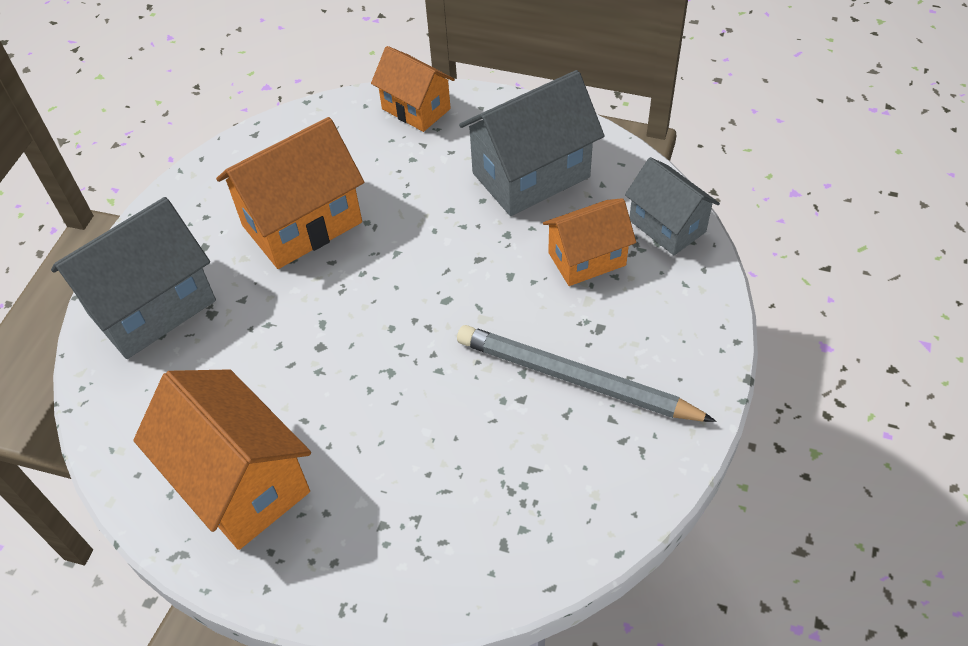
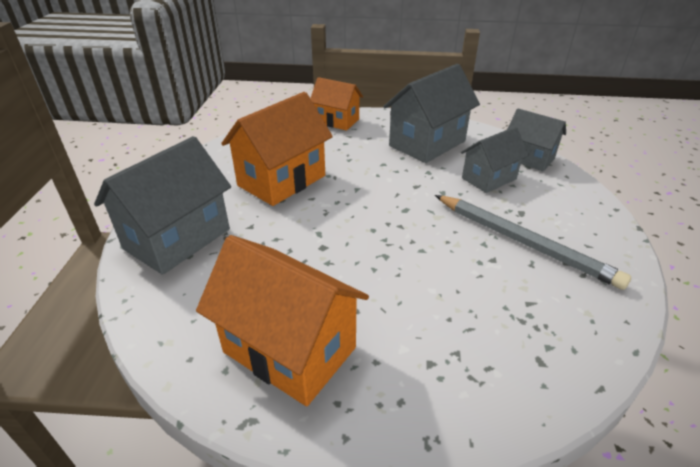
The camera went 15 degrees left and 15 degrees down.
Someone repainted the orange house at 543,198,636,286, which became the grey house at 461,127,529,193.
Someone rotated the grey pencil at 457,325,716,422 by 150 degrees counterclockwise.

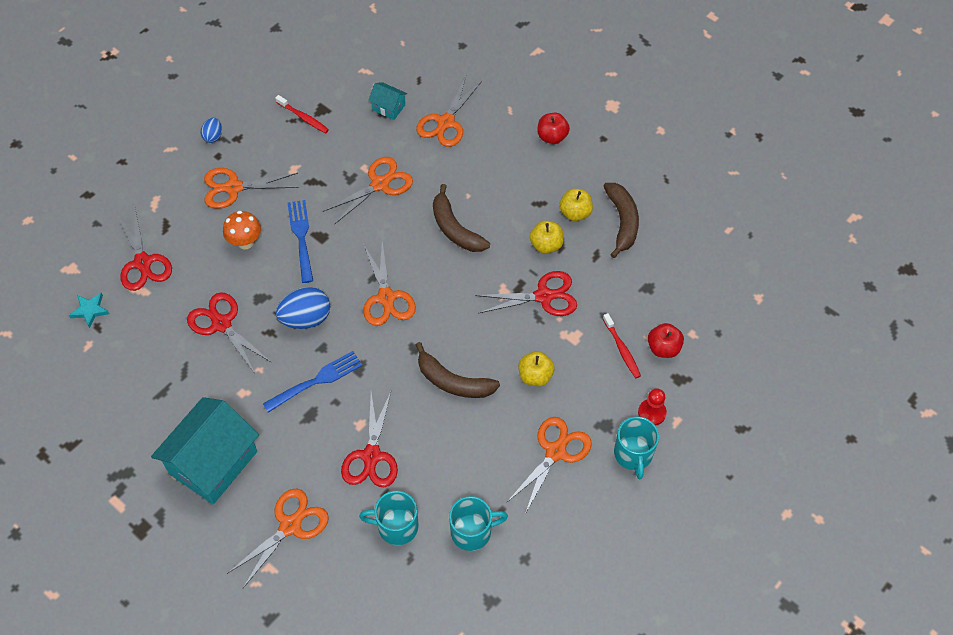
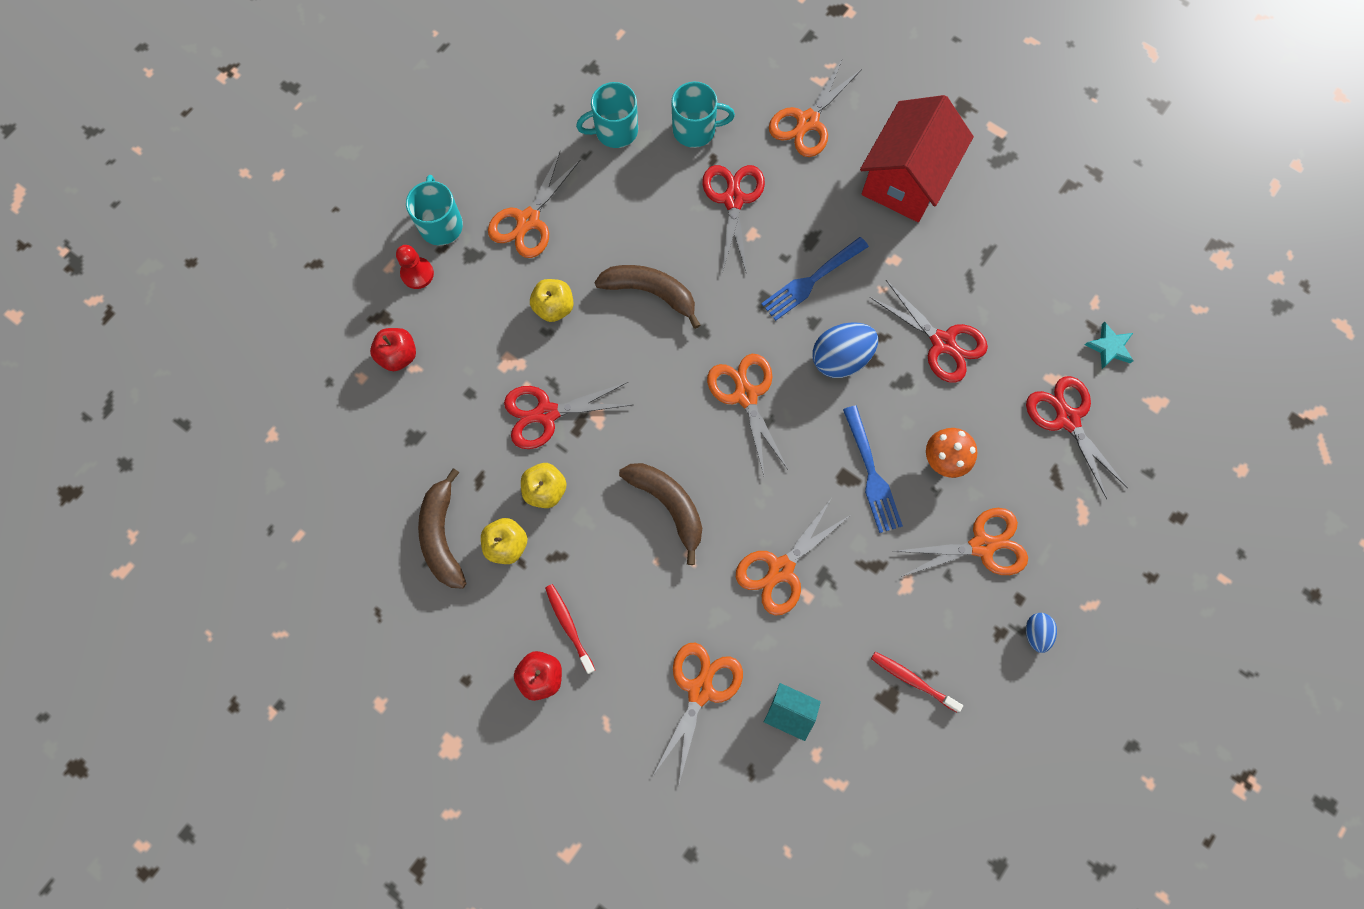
The camera went 175 degrees right and 15 degrees up.
Someone carried the red toothbrush from 603,313,641,378 to 545,584,595,674.
Someone repainted the turquoise house at 151,397,259,504, which became the red house at 860,95,974,222.

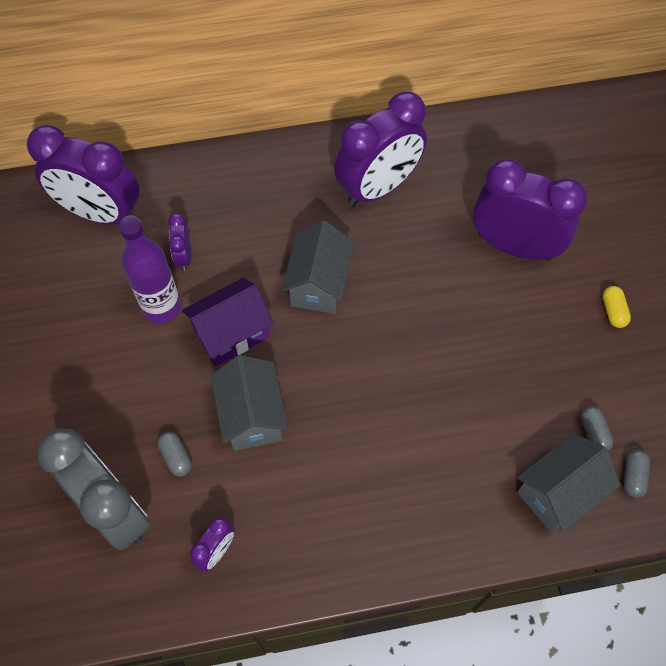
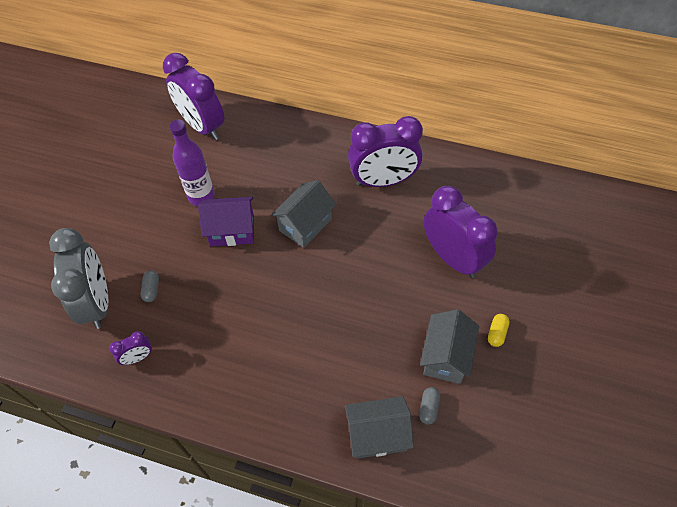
The camera went 30 degrees right and 5 degrees down.
Someone took away the purple clock at 168,213,191,271.
Someone took away the grey capsule at 624,450,650,498.
Someone carried the grey house from 211,355,288,451 to 420,309,479,384.

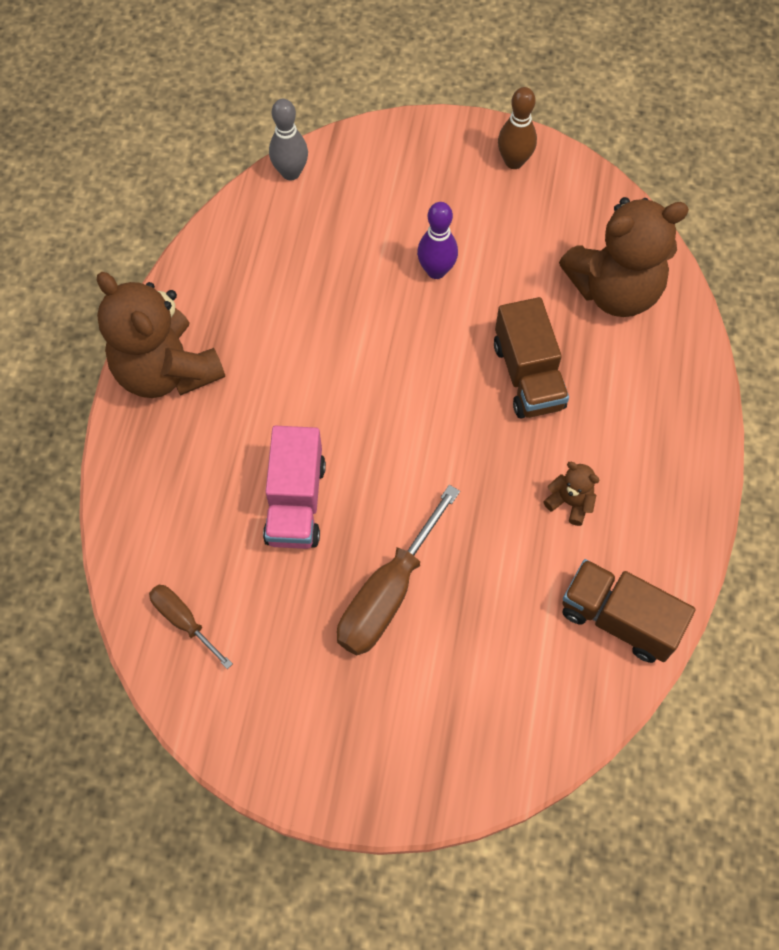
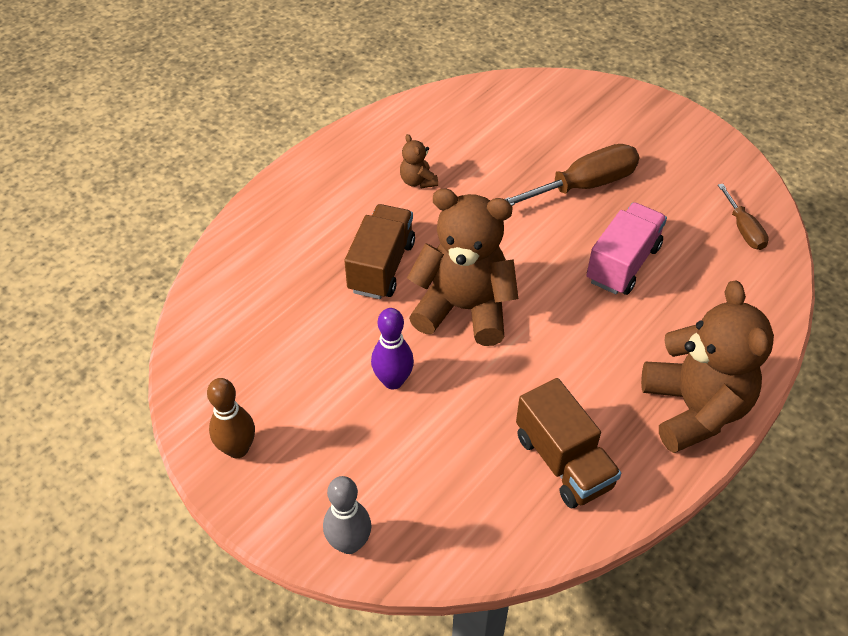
The camera went 150 degrees left and 15 degrees down.
Someone carried the grey bowling pin from 269,99,308,180 to 323,476,371,554.
Someone carried the brown teddy bear from 559,197,689,317 to 407,188,518,346.
Someone carried the brown truck from 563,559,696,663 to 516,378,621,508.

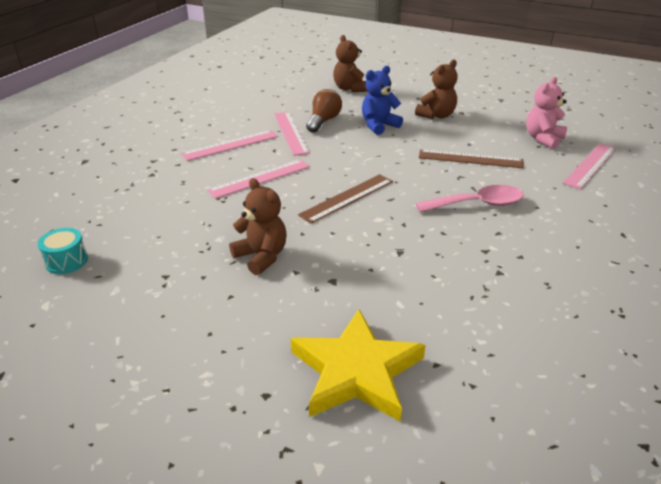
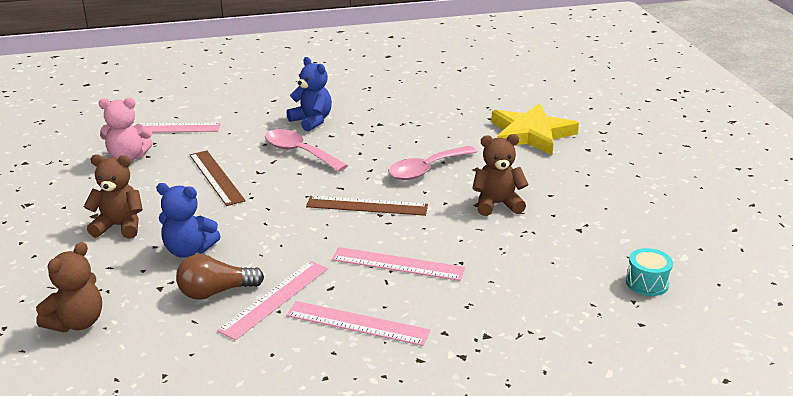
The camera went 130 degrees left and 5 degrees down.
Someone put down the blue teddy bear at 287,57,332,131.
Someone put down the pink spoon at 388,146,477,180.
Someone rotated the brown teddy bear at 229,178,287,275 by 75 degrees clockwise.

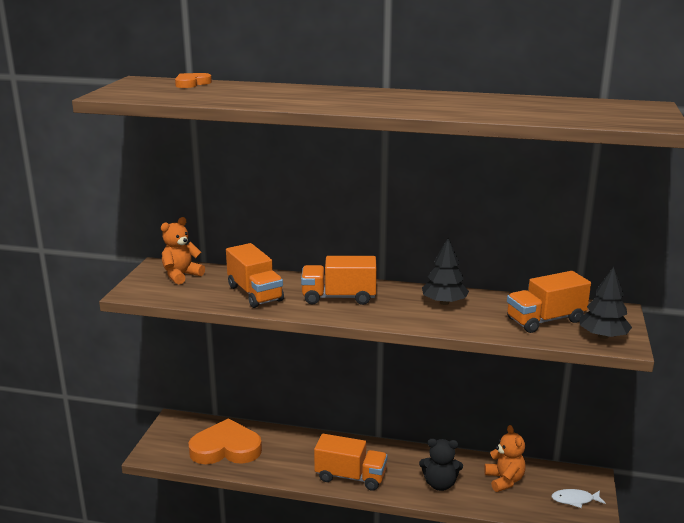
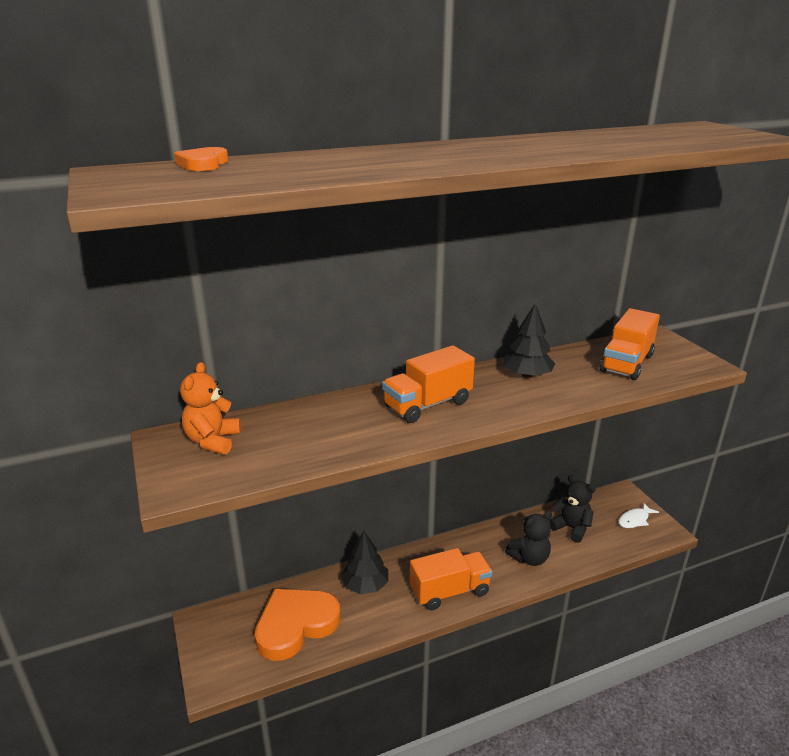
The camera went 35 degrees left and 5 degrees up.
Someone took away the orange truck at 226,243,284,308.
Someone carried the black tree from 580,267,632,339 to 341,531,388,594.
Someone repainted the orange teddy bear at 484,425,526,492, which became the black teddy bear at 549,475,596,543.

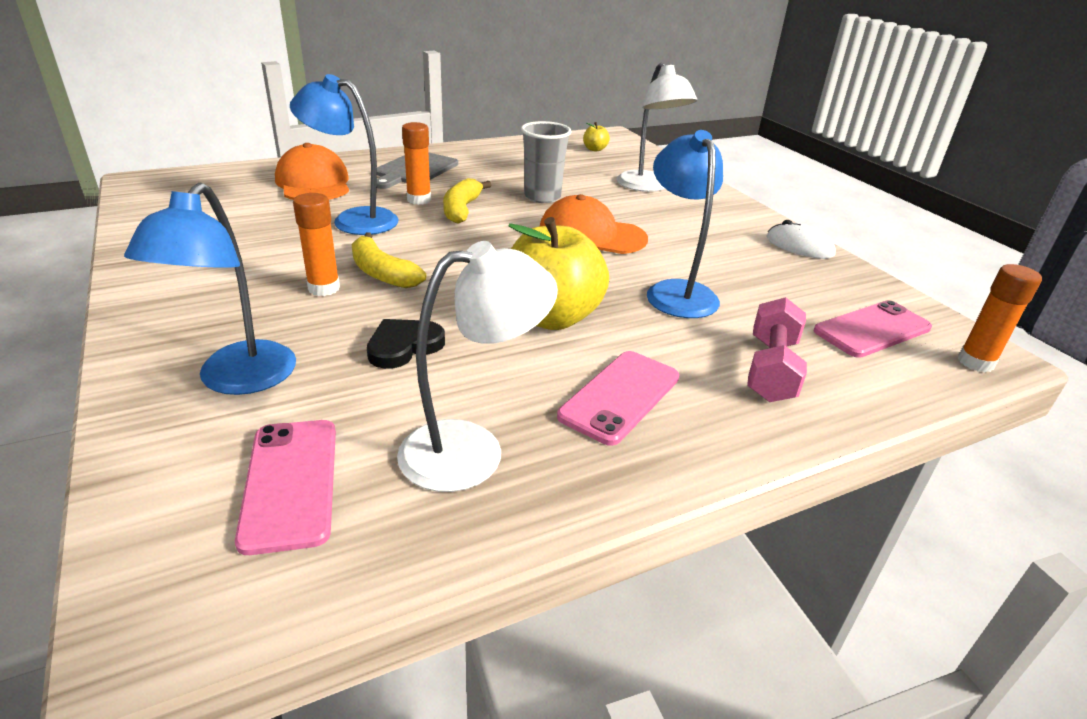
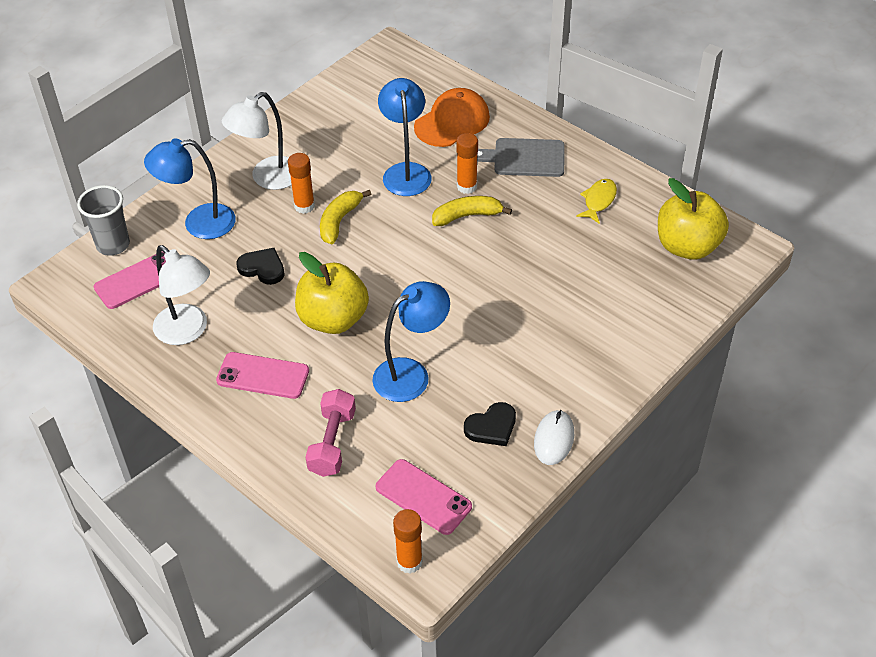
The camera went 70 degrees right and 15 degrees up.
Someone took away the orange cap at 540,194,648,254.
Someone put down the black heart at 464,402,516,446.
Someone put down the yellow fish at 576,179,617,224.
Someone carried the grey cup from 521,121,572,203 to 77,185,130,256.
Someone carried the white lamp from 617,63,697,192 to 222,92,292,190.
Someone rotated the pink dumbbell at 747,297,807,402 by 75 degrees counterclockwise.
Someone scaled the yellow apple at 583,122,610,151 by 2.39.

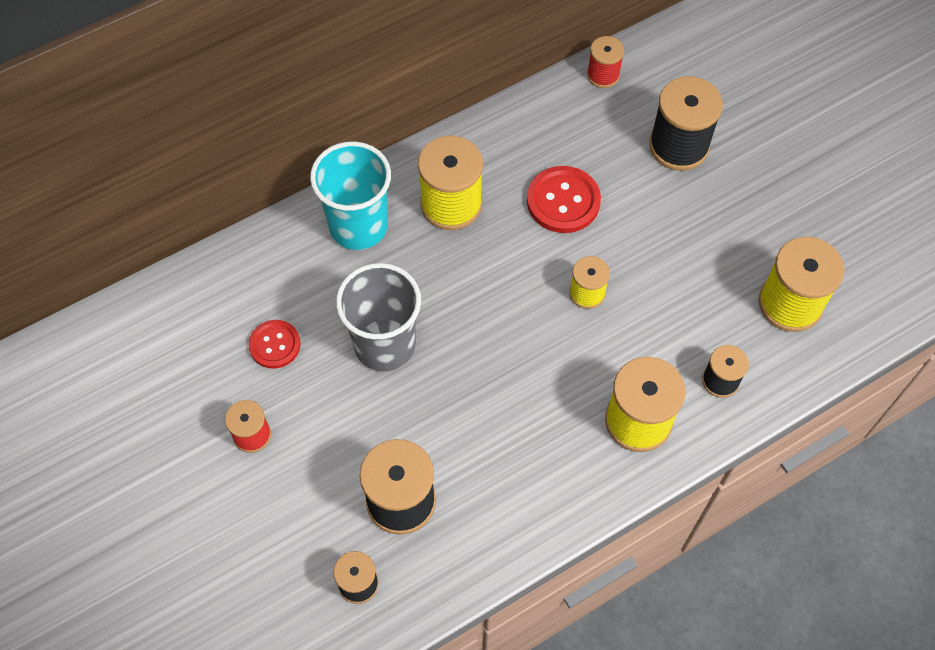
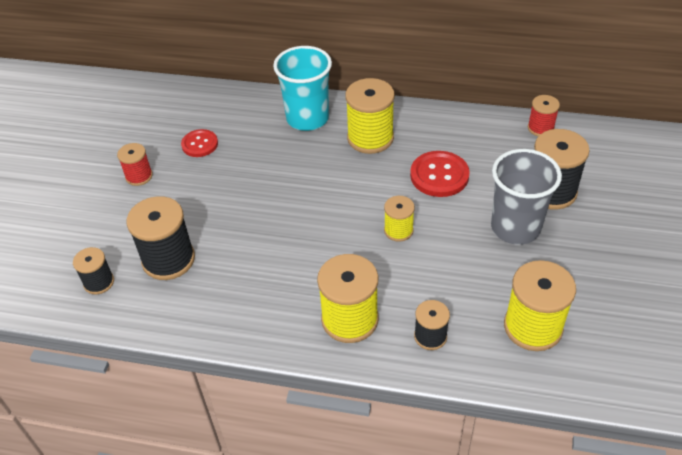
The camera went 45 degrees right and 15 degrees down.
Someone carried the grey cup from 336,263,421,371 to 491,149,562,245.

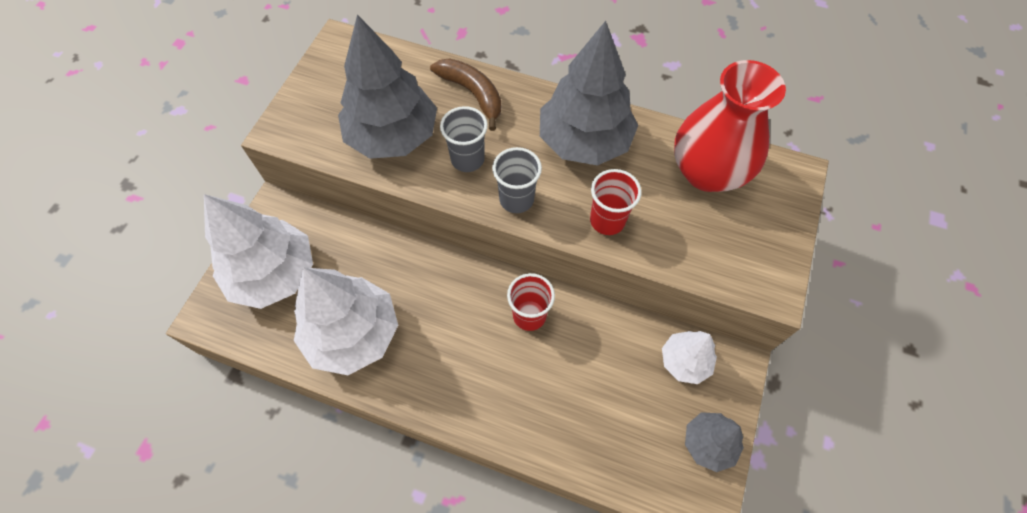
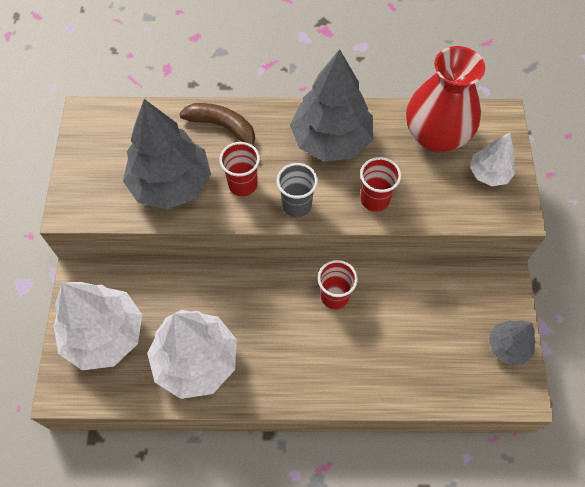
The camera went 20 degrees left and 0 degrees up.
Someone carried the white tree from 662,331,717,384 to 470,133,516,186.
Someone repainted the grey cup at 440,106,488,172, which became the red cup at 219,142,260,196.

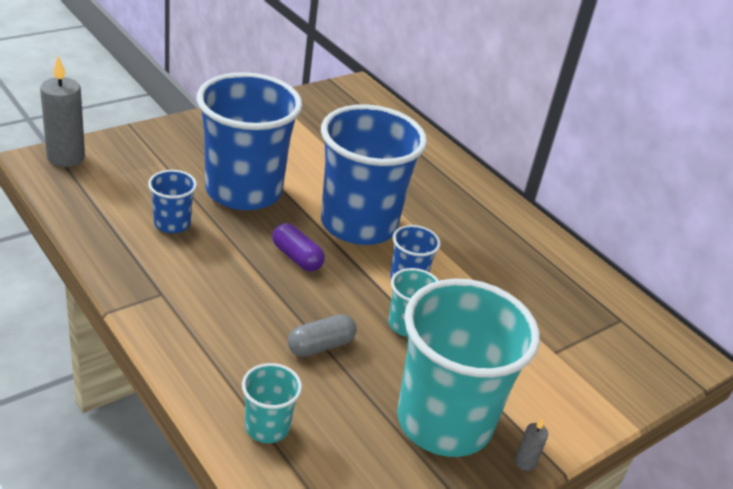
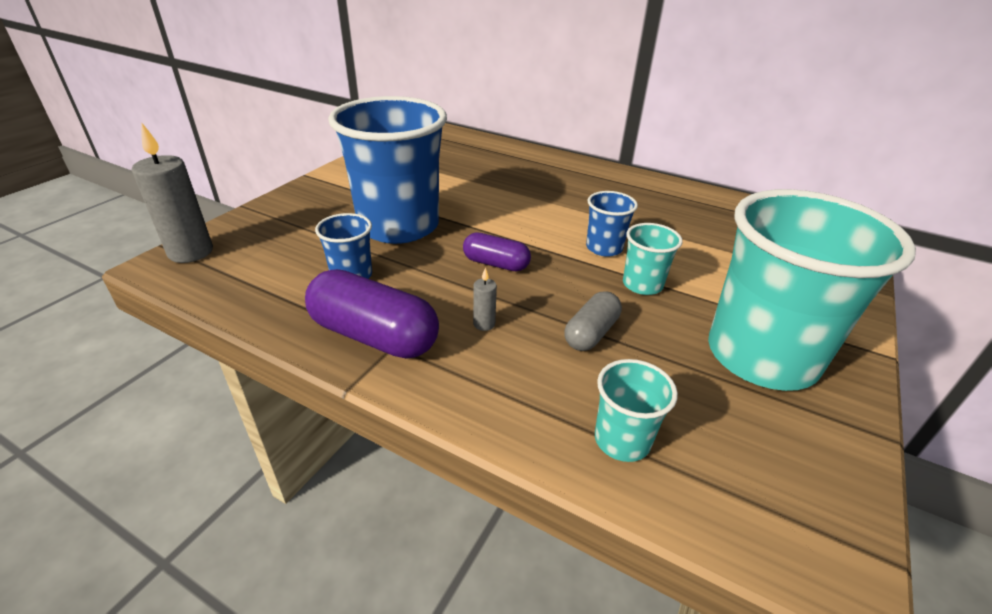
The camera went 20 degrees left and 0 degrees up.
Someone took away the blue cup at 321,105,427,245.
Someone put down the purple capsule at 305,269,439,359.
Someone carried the grey candle from 515,418,548,471 to 473,267,497,331.

